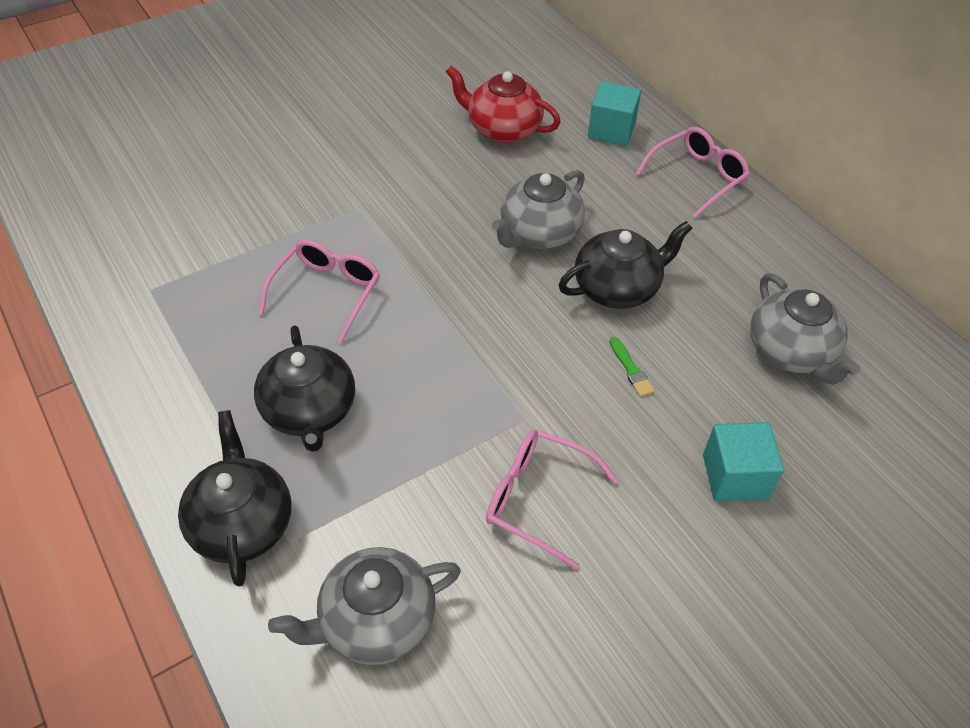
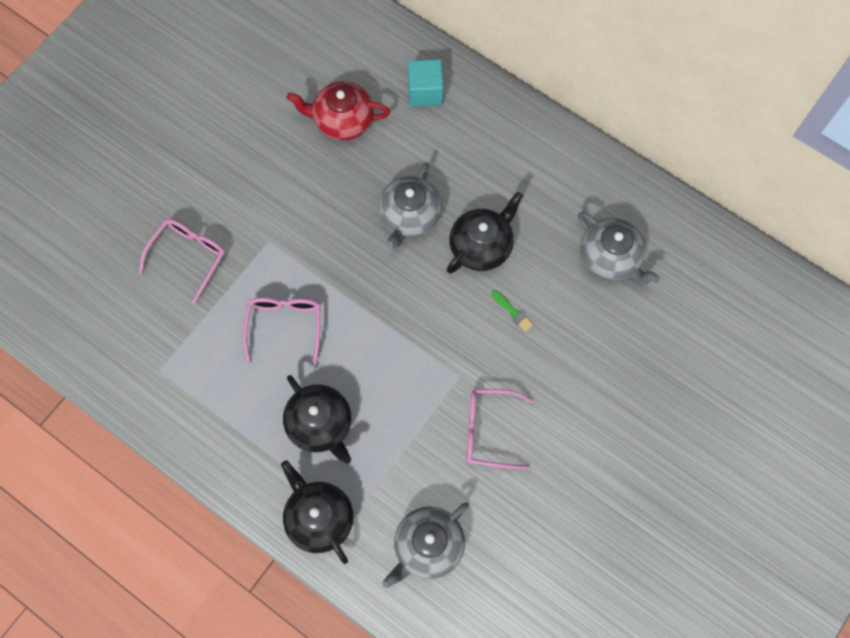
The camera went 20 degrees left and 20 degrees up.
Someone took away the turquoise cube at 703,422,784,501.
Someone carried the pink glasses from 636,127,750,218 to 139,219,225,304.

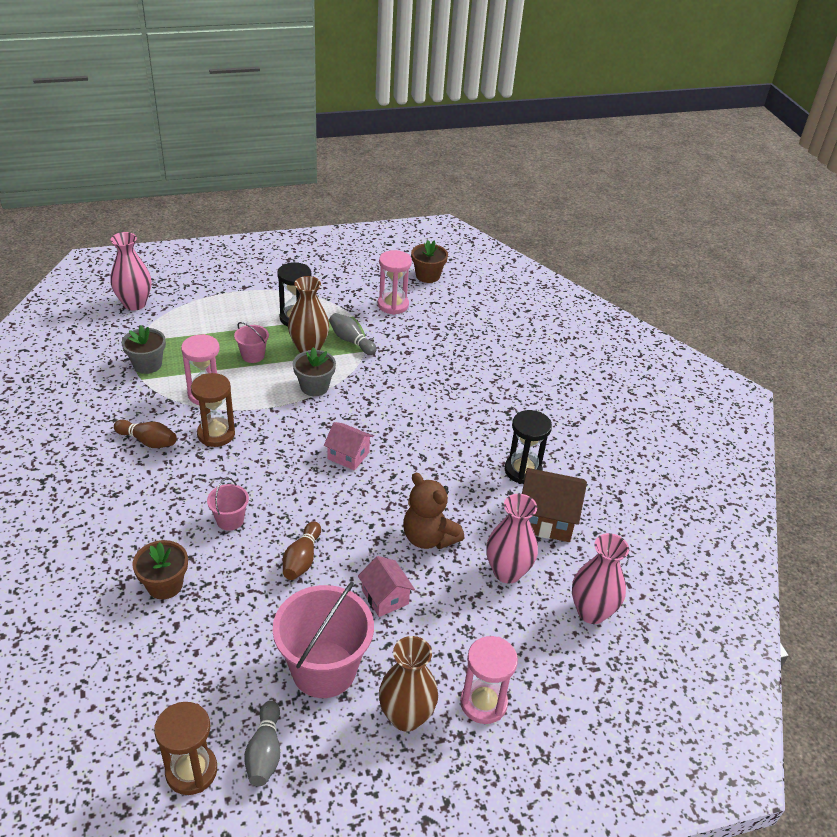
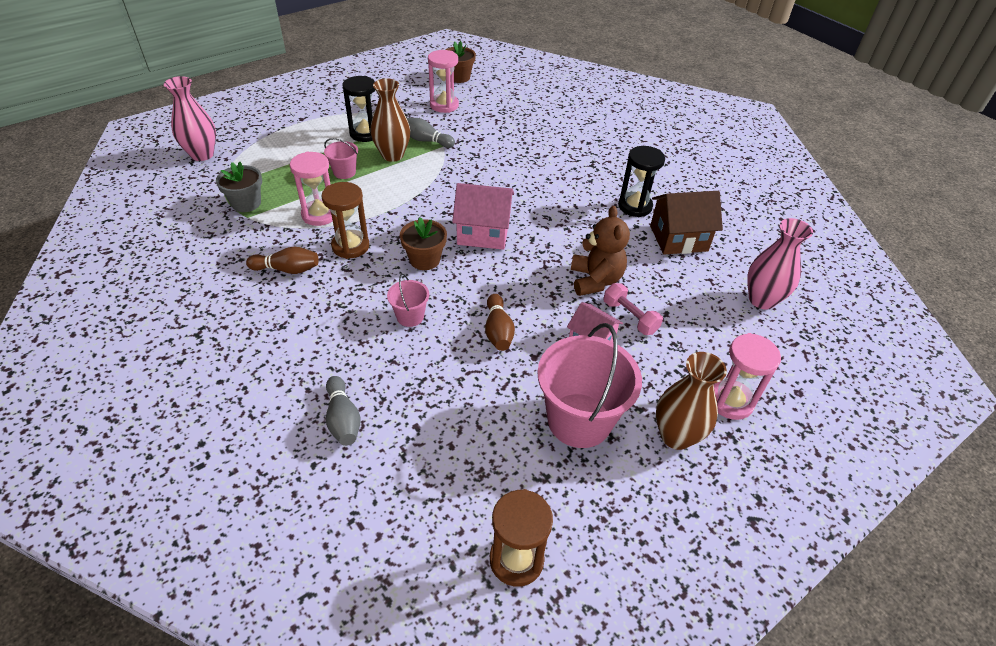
The camera went 20 degrees left and 5 degrees up.
Someone took away the grey flower pot at 293,347,336,396.
Someone took away the pink vase at 486,494,538,583.
Someone put down the pink dumbbell at 603,283,663,335.
Someone carried the brown flower pot from 132,540,188,599 to 400,217,447,270.
Someone carried the grey bowling pin from 244,701,280,786 to 326,376,360,446.
Someone rotated the brown teddy bear at 403,473,464,549 by 120 degrees counterclockwise.
Someone scaled the pink house at 324,422,373,471 by 1.57.

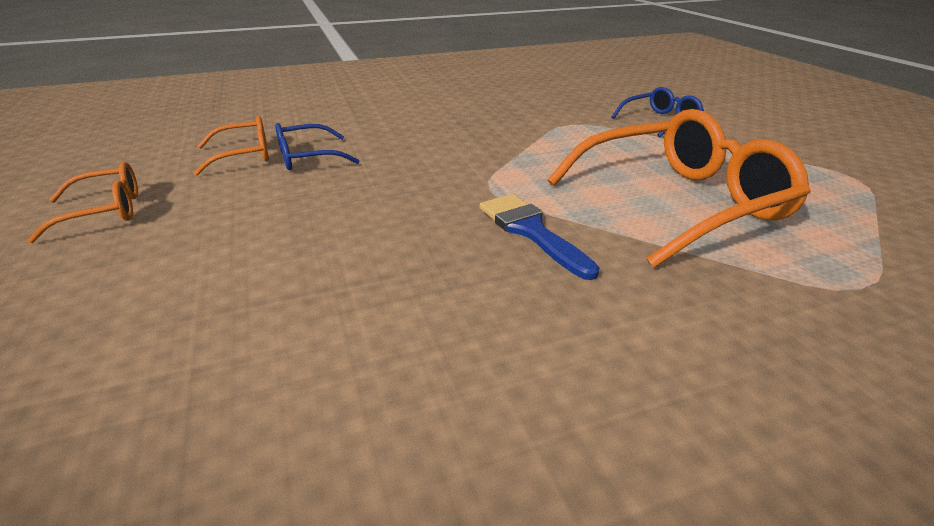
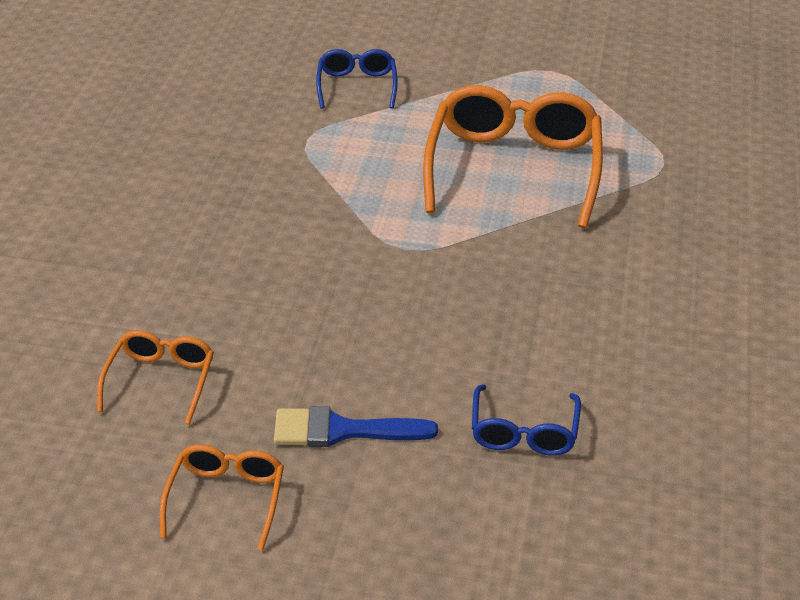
The camera went 60 degrees left and 5 degrees up.
Someone carried the blue glasses from 275,123,359,170 to 472,384,581,456.
Someone carried the blue brush from 479,194,600,280 to 274,406,438,447.

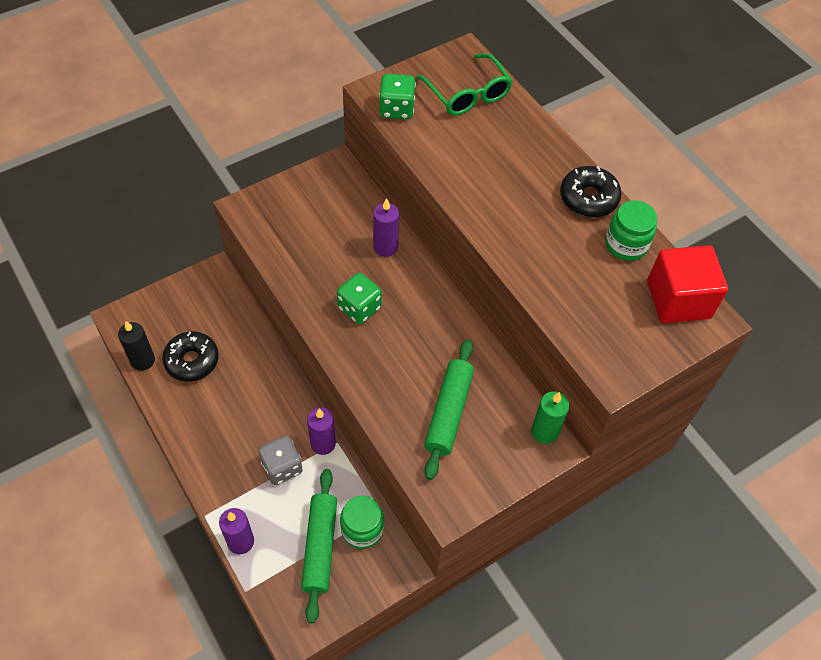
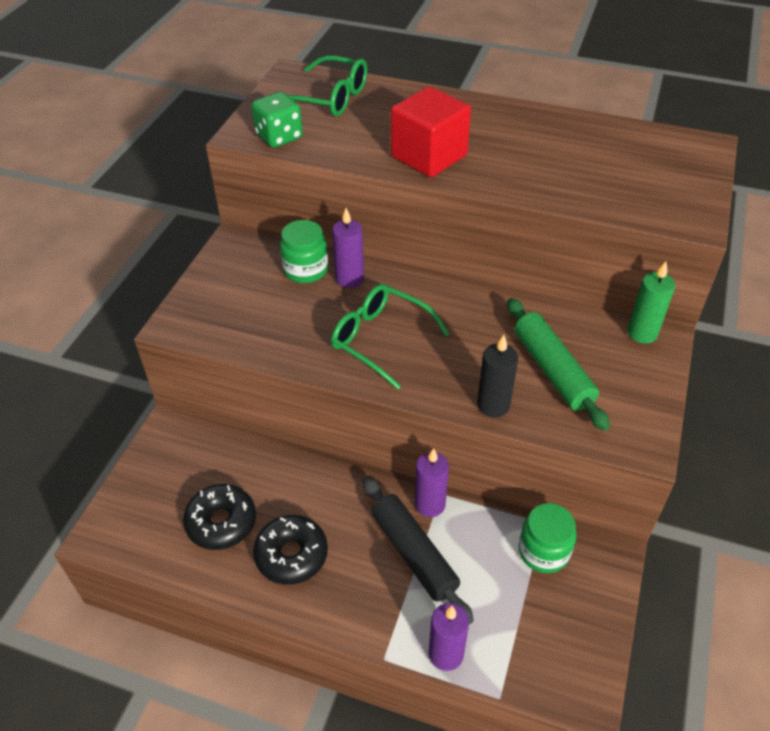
The camera went 35 degrees left and 10 degrees down.
Someone took away the green rolling pin at 301,469,337,623.
Someone carried the black candle from 118,321,155,371 to 477,335,518,417.
Someone carried the black donut from 560,166,622,217 to 253,515,328,585.
Someone carried the green jar from 605,200,657,261 to 280,220,328,283.
Someone carried the red cube from 647,245,728,324 to 391,86,471,177.
Someone swapped the grey dice at 258,436,303,485 for the black rolling pin at 363,477,474,625.
Someone swapped the green dice at 337,273,382,324 for the green glasses at 331,284,449,389.

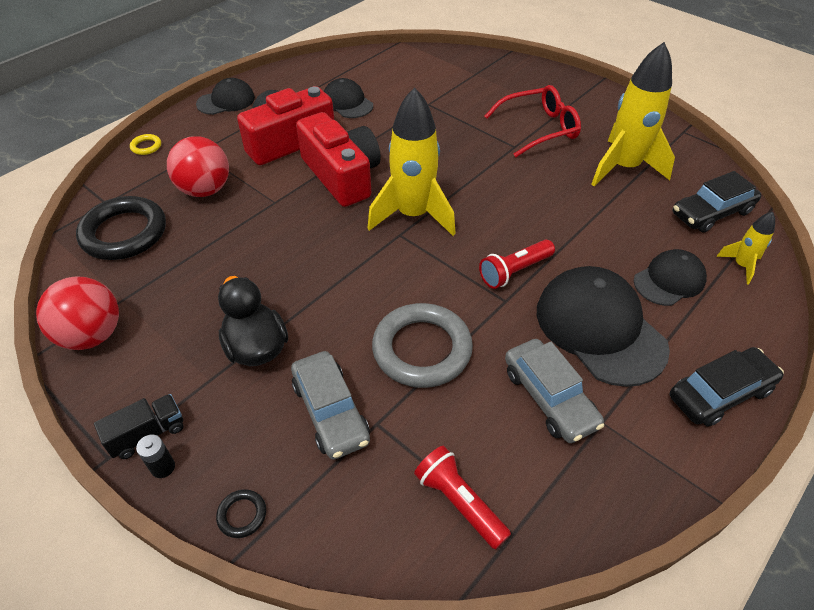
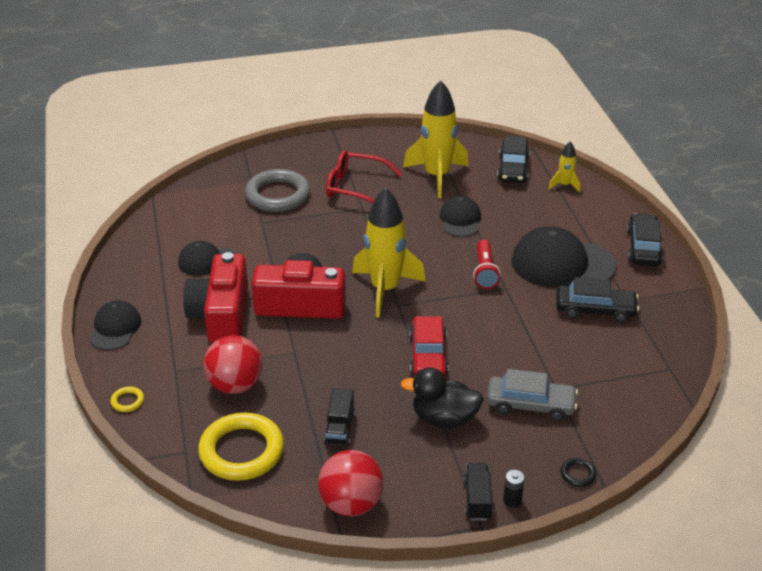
The camera went 55 degrees left and 10 degrees down.
Someone took away the red flashlight at 414,446,511,550.
Someone put down the black truck at 324,388,355,446.
Someone put down the red car at 410,316,449,377.
Someone carried the grey ring from 372,303,473,388 to 245,169,310,212.
Someone carried the black cap from 634,249,707,306 to 440,196,481,237.
Someone repainted the black ring at 76,196,166,260, which became the yellow ring at 198,412,284,481.
Someone repainted the grey car at 505,339,604,443, which became the black car at 556,277,639,323.
Someone rotated the red glasses at 484,85,581,157 by 90 degrees counterclockwise.

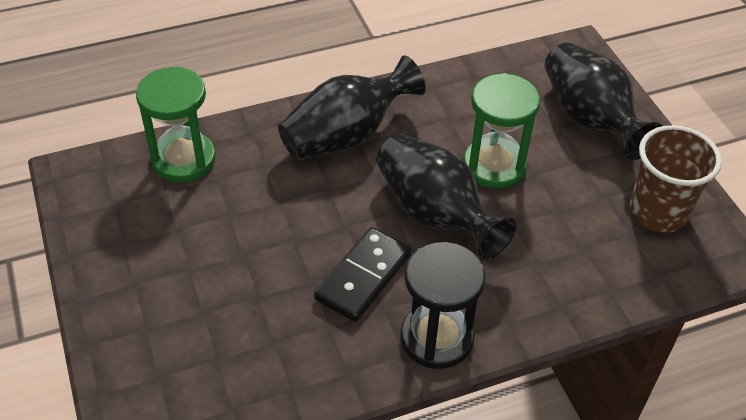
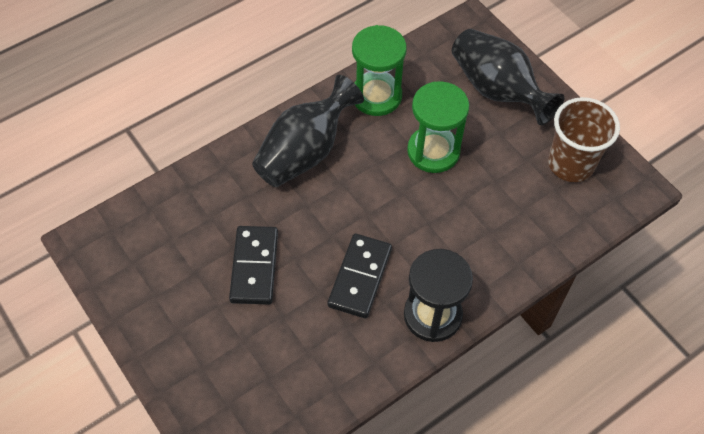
The camera went 15 degrees left and 10 degrees up.
Someone took away the black vase at 376,134,516,260.
Someone put down the black domino at 229,226,278,305.
Someone carried the green hourglass from 136,67,216,182 to 352,25,407,116.

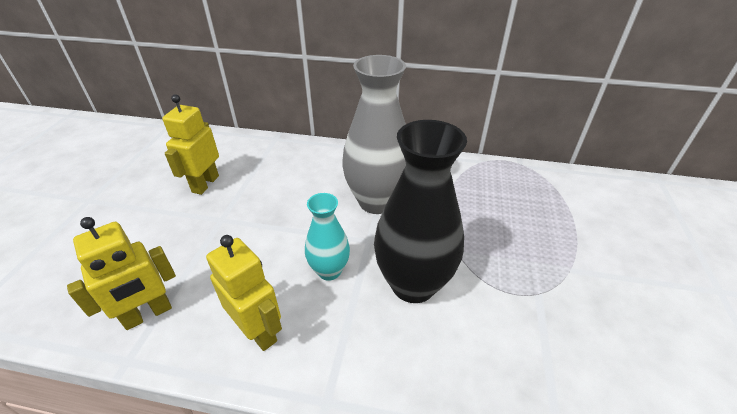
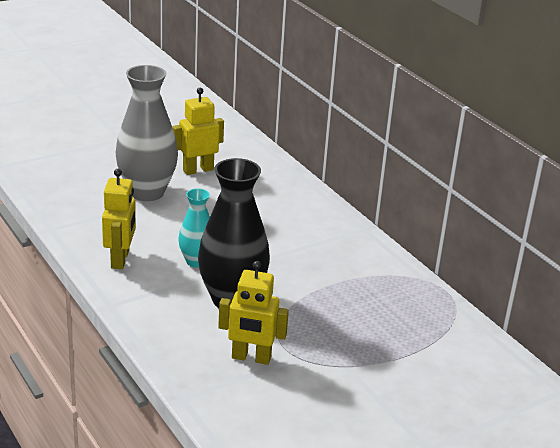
The camera went 45 degrees right and 10 degrees down.
Someone carried the yellow robot from 67,217,176,330 to 218,261,289,365.
Someone carried the grey vase from 342,55,406,214 to 116,65,178,201.

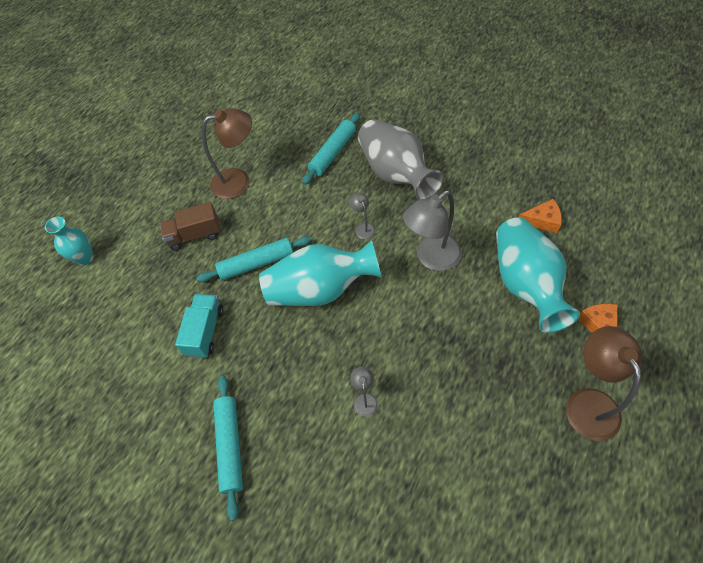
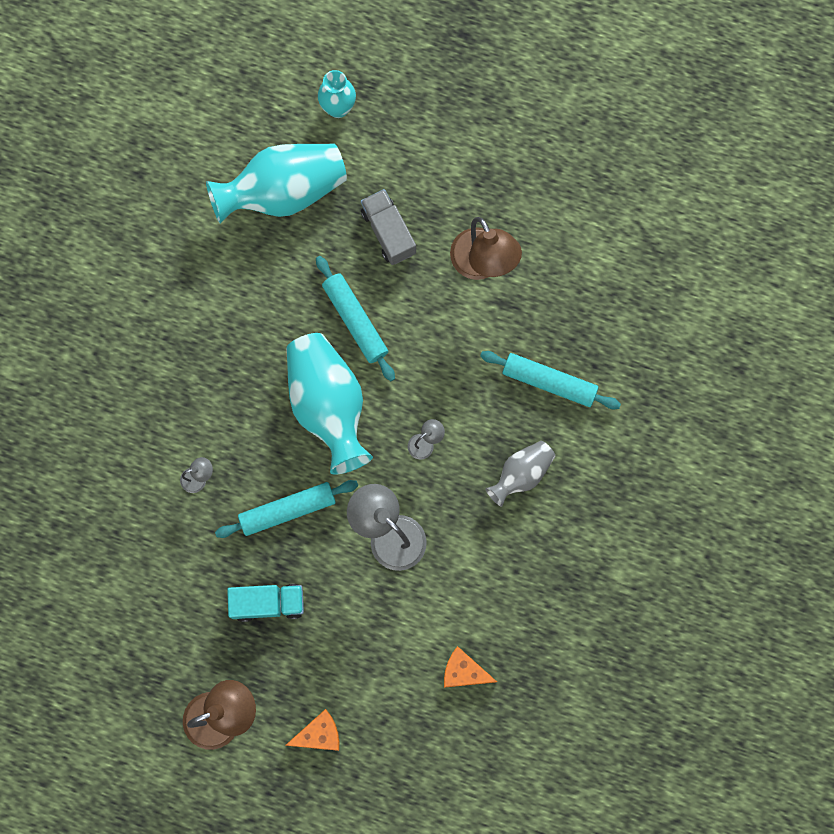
The camera went 75 degrees right and 20 degrees up.
Someone carried the turquoise truck from 175,294,224,358 to 227,584,304,622.
Someone carried the turquoise rolling pin from 213,376,243,521 to 215,480,358,538.
Someone carried the turquoise vase from 496,217,580,333 to 206,144,347,223.
Someone repainted the brown truck at 160,202,221,250, which became the grey truck at 361,189,416,265.
Someone rotated the orange cheese at 518,199,562,233 by 120 degrees clockwise.
Someone scaled the grey vase at 358,119,444,200 by 0.55.

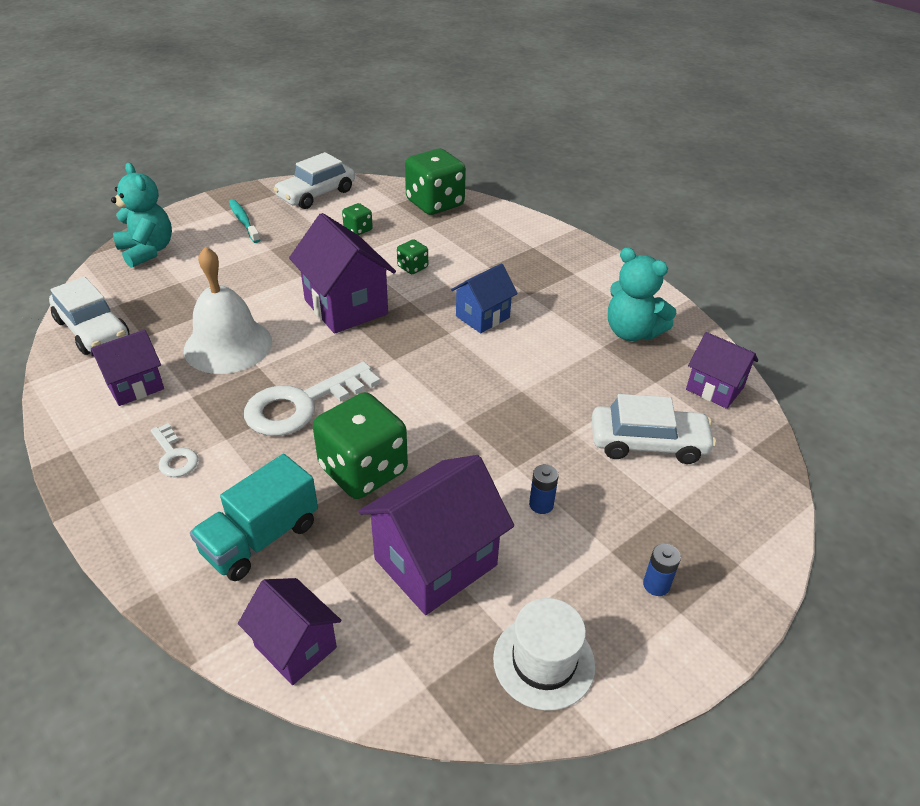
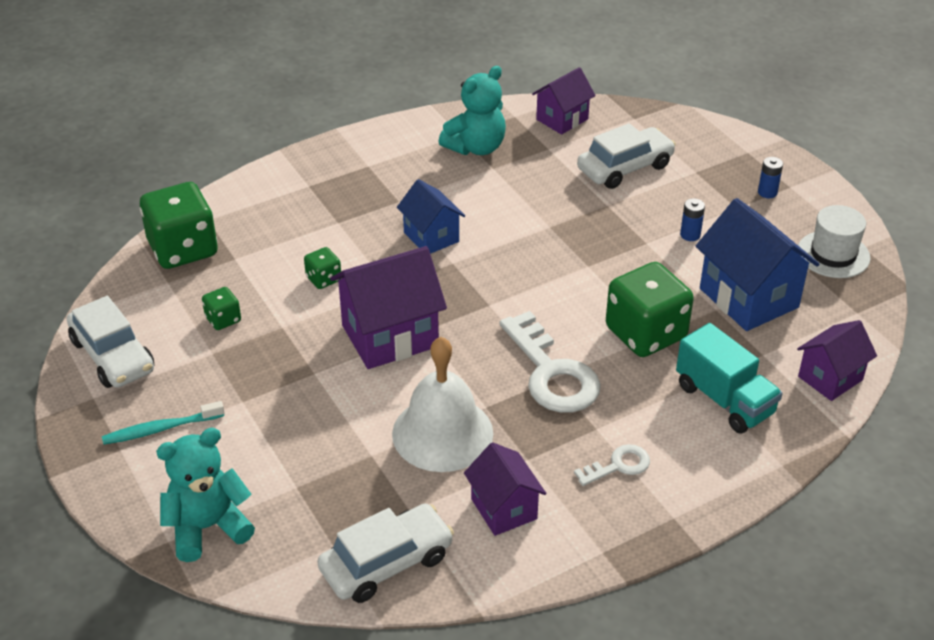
The camera went 80 degrees left and 0 degrees up.
Someone repainted the purple house at 358,455,514,615, which became the blue house at 696,198,820,331.
Someone rotated the white car at 592,394,716,464 by 45 degrees clockwise.

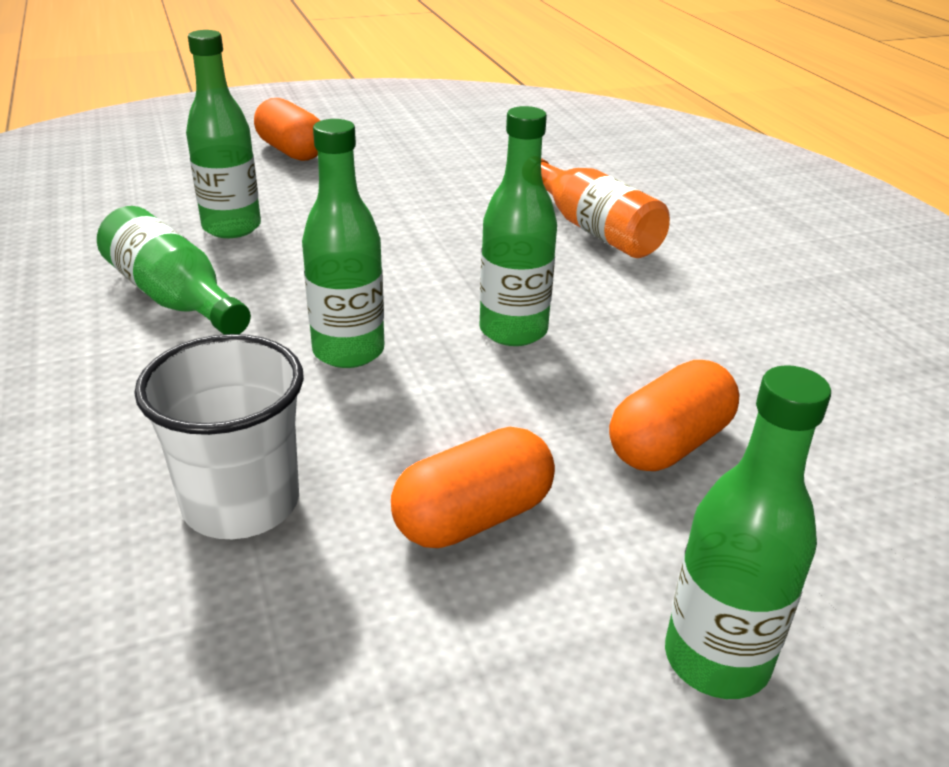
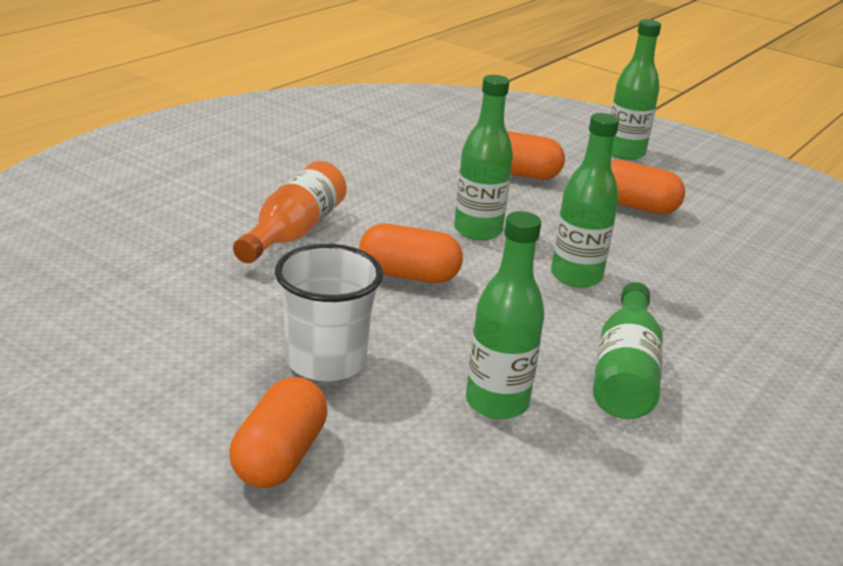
The camera went 125 degrees left and 5 degrees down.
Someone put down the orange capsule at 359,224,463,283.
Someone carried the white cup from 134,334,304,539 to 275,244,383,381.

